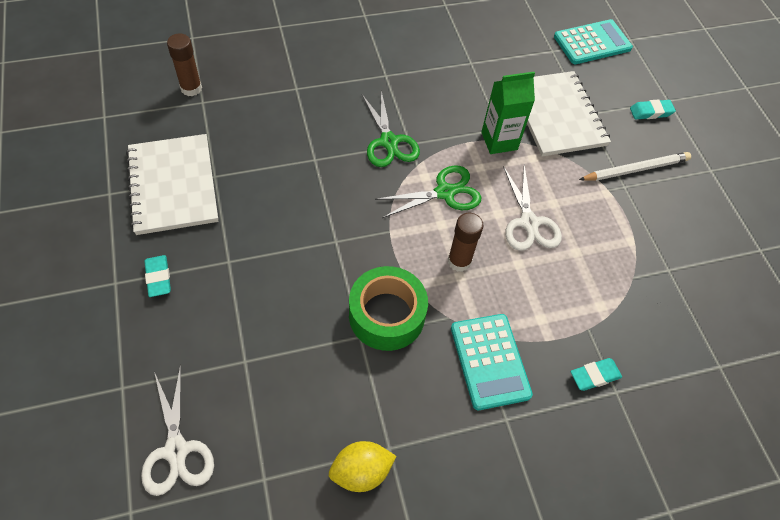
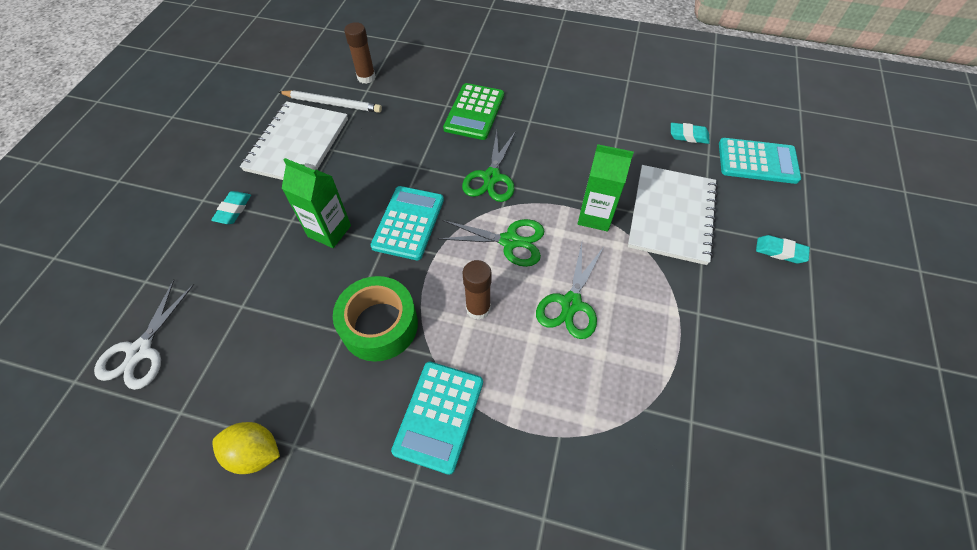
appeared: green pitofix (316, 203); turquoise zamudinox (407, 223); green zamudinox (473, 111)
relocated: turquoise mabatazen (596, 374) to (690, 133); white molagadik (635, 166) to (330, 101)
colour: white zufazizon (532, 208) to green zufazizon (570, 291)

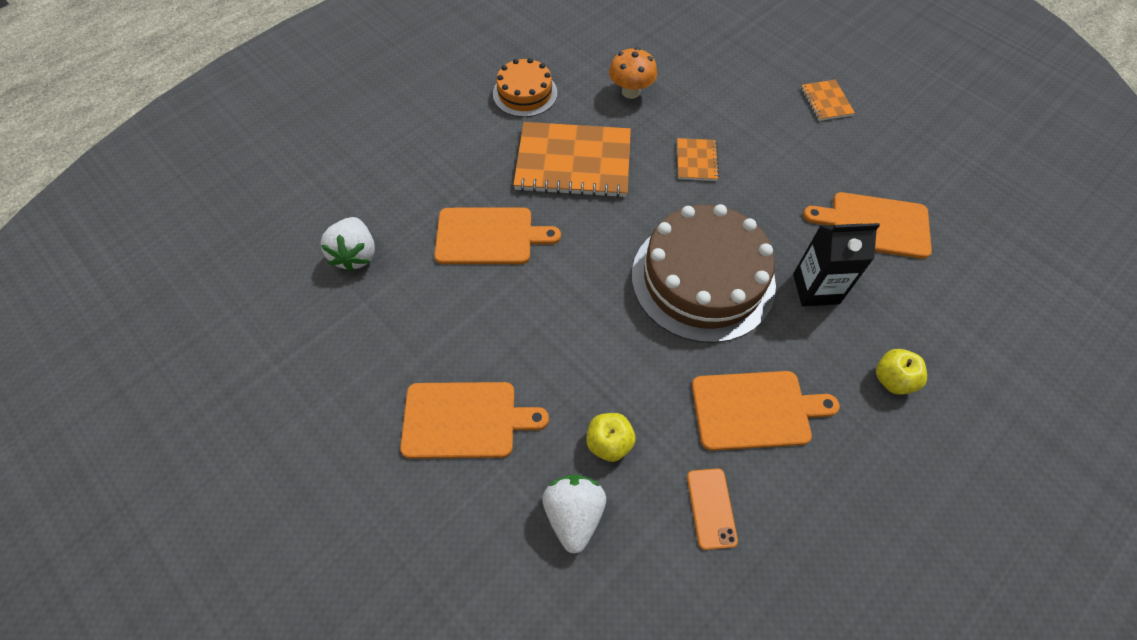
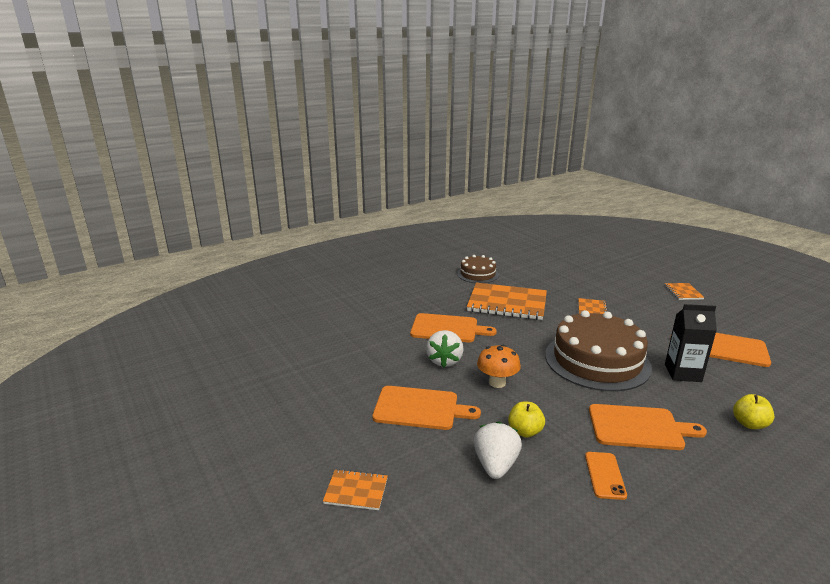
appeared: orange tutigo (355, 489)
relocated: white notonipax (347, 244) to (445, 349); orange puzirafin (633, 73) to (499, 366)
colour: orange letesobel (525, 87) to brown letesobel (478, 269)

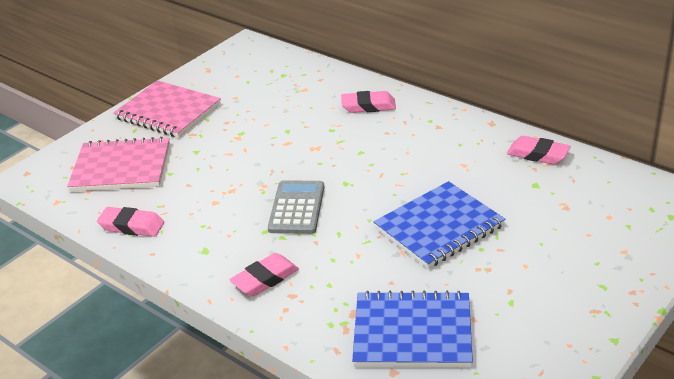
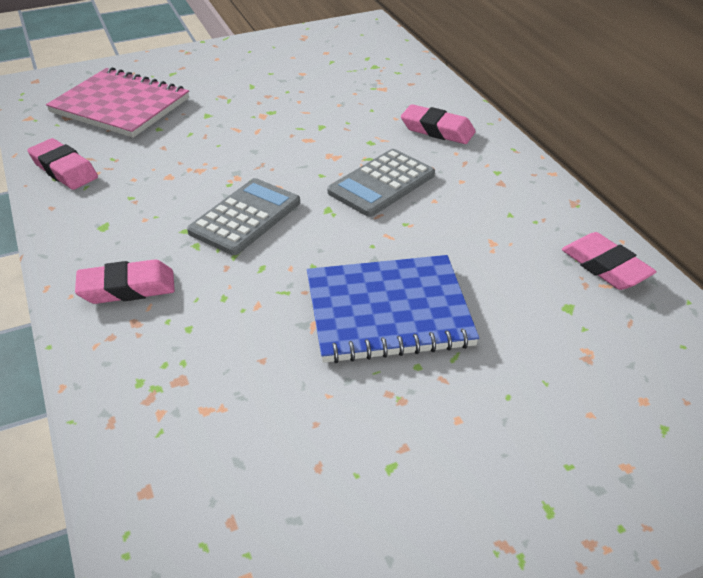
missing: pink tutigo (167, 109); blue tutigo (412, 329)
appeared: grey zamudinox (381, 183)

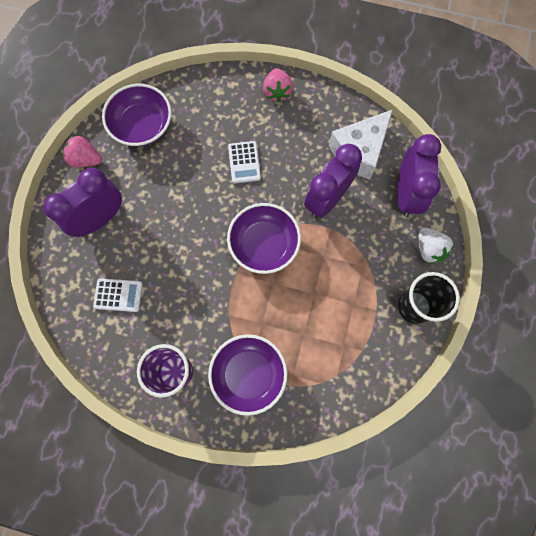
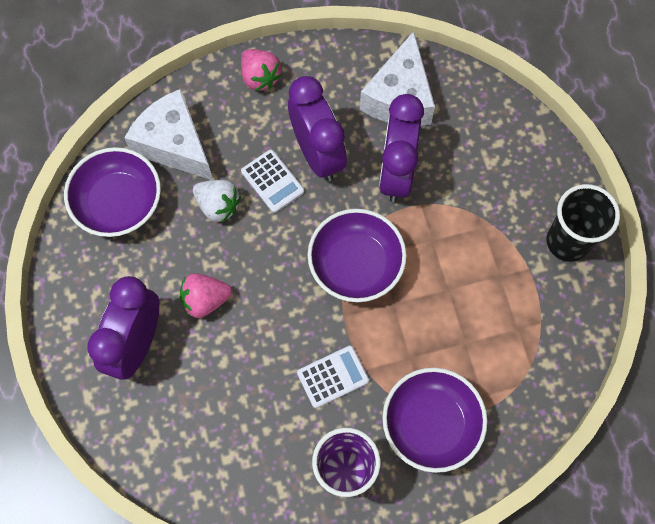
appeared: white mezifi (168, 134)
relocated: pink notonipax (82, 151) to (206, 295); white zamudinox (118, 295) to (333, 377); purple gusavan (419, 175) to (317, 128); white notonipax (436, 246) to (217, 201)

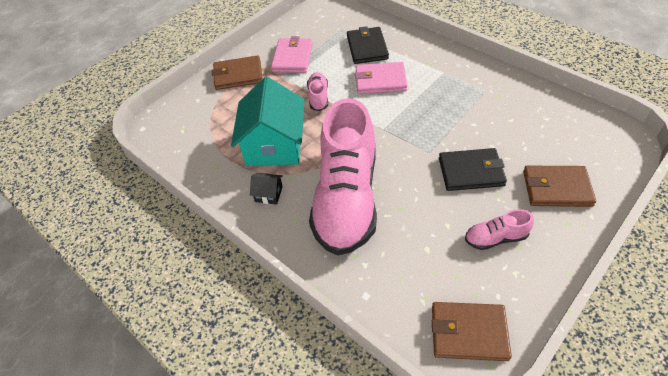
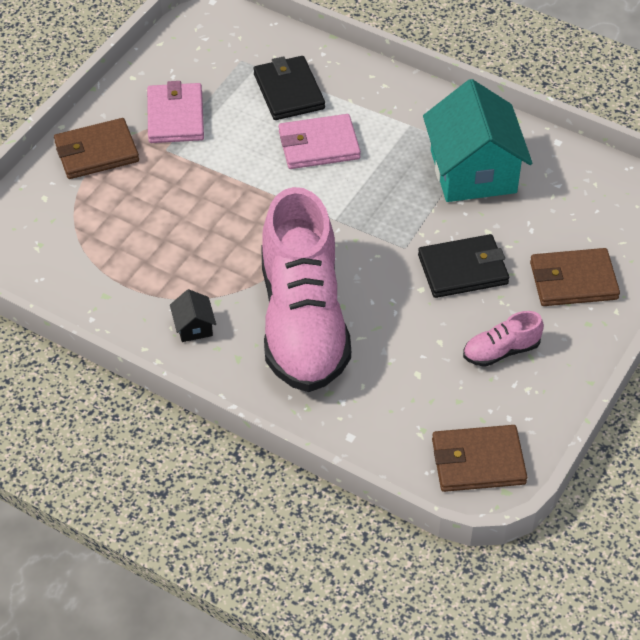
missing: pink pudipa (317, 91)
relocated: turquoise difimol (268, 121) to (477, 140)
spun: black difimol (266, 188) = (193, 315) 75 degrees clockwise

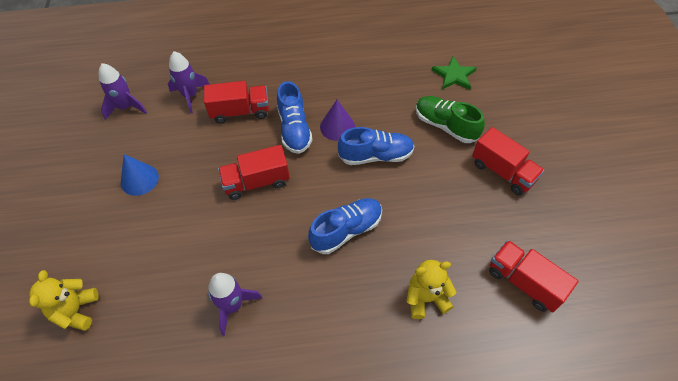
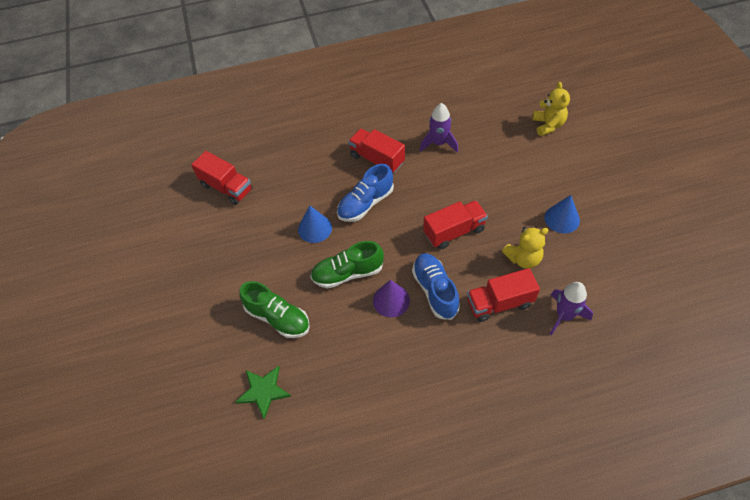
missing: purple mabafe (123, 91)
appeared: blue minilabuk (315, 224)
relocated: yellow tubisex (431, 289) to (525, 248); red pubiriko (508, 161) to (376, 151)
colour: blue pudipa (376, 146) to green pudipa (347, 265)

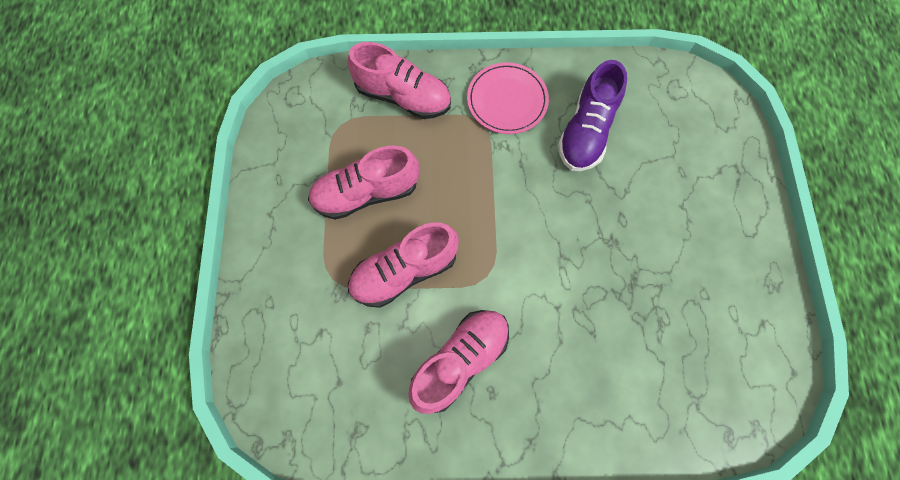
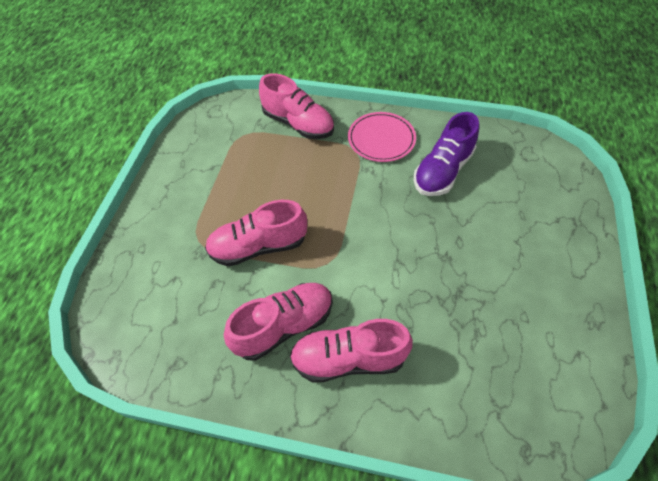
relocated: pink pudipa (363, 183) to (351, 351)

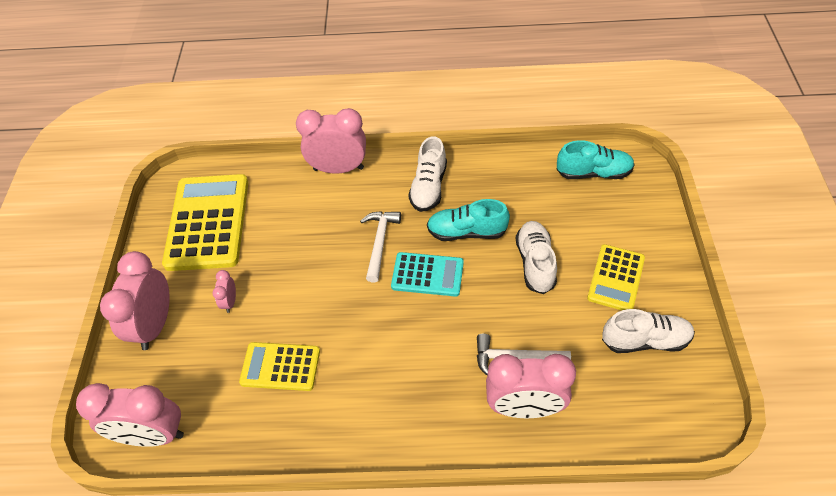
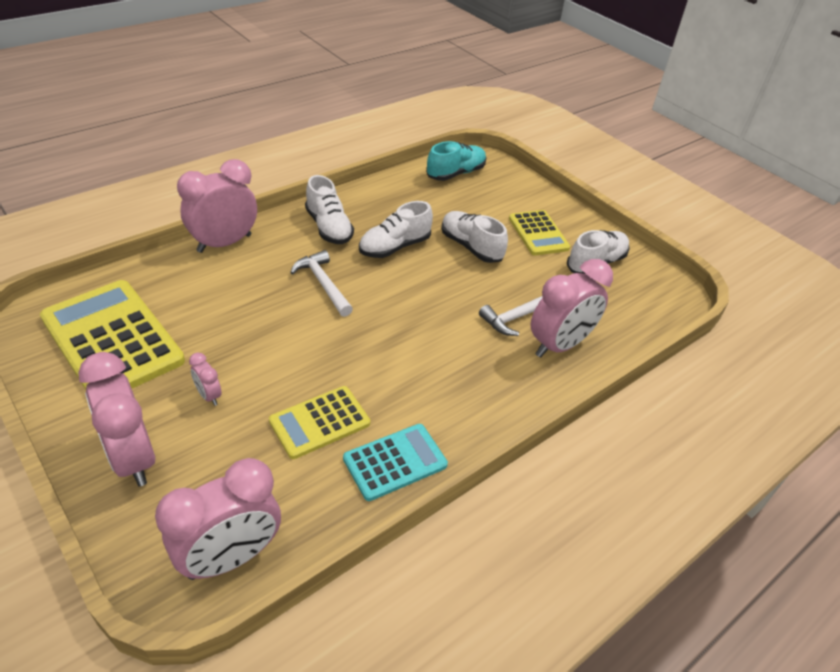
relocated: turquoise zamudinox (427, 274) to (395, 462)
colour: turquoise pudipa (468, 220) to white pudipa (396, 229)

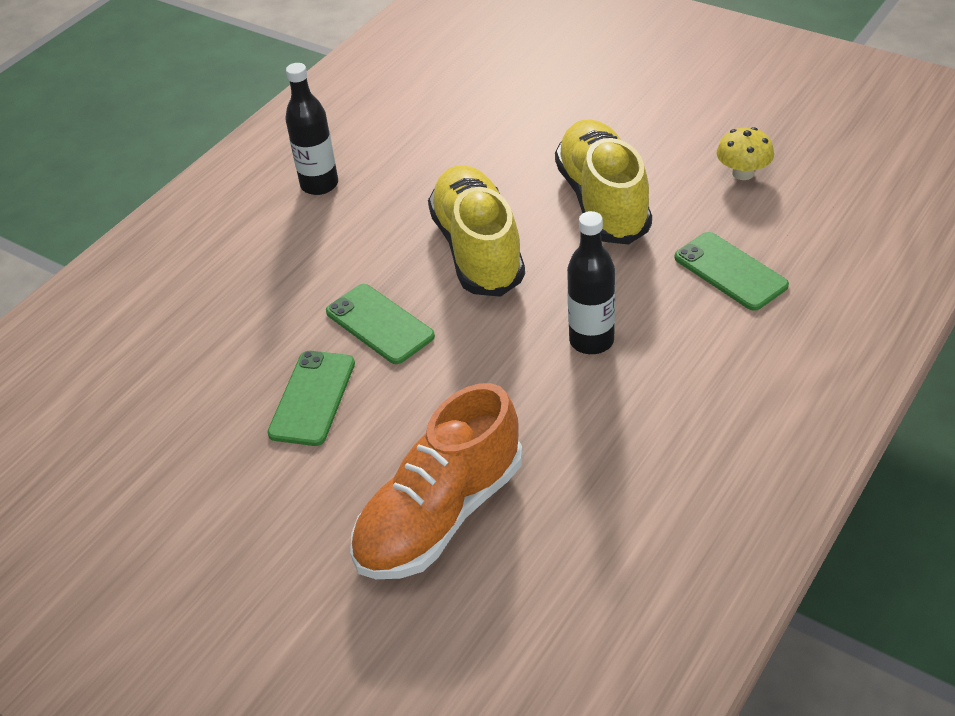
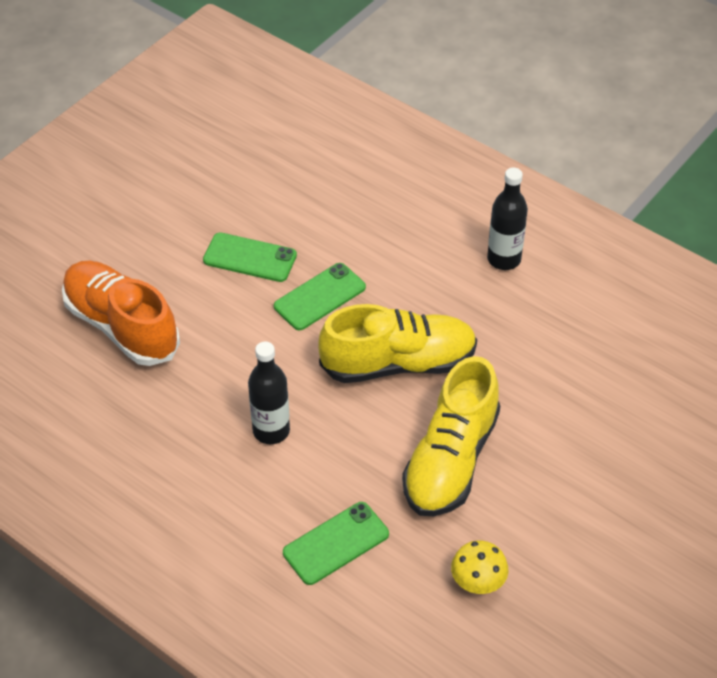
spun: yellow pudipa (603, 182) = (451, 436) 120 degrees clockwise

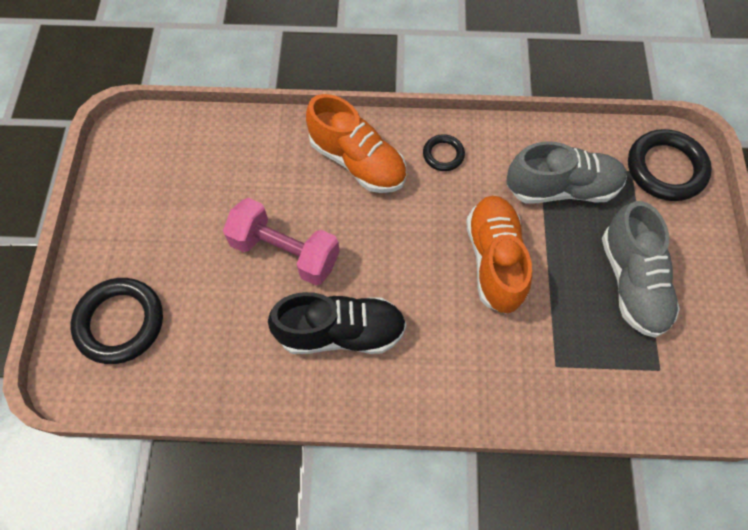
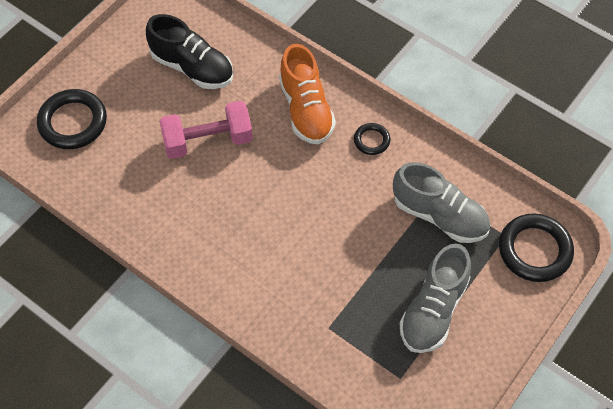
missing: orange pudipa (499, 255)
relocated: black pudipa (337, 323) to (189, 51)
spun: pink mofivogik (281, 241) = (206, 130) 75 degrees counterclockwise

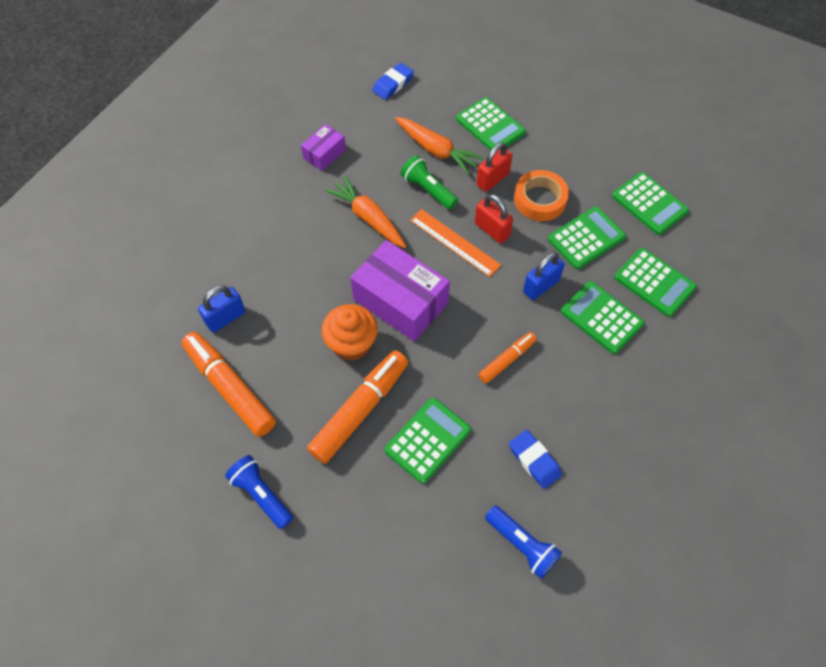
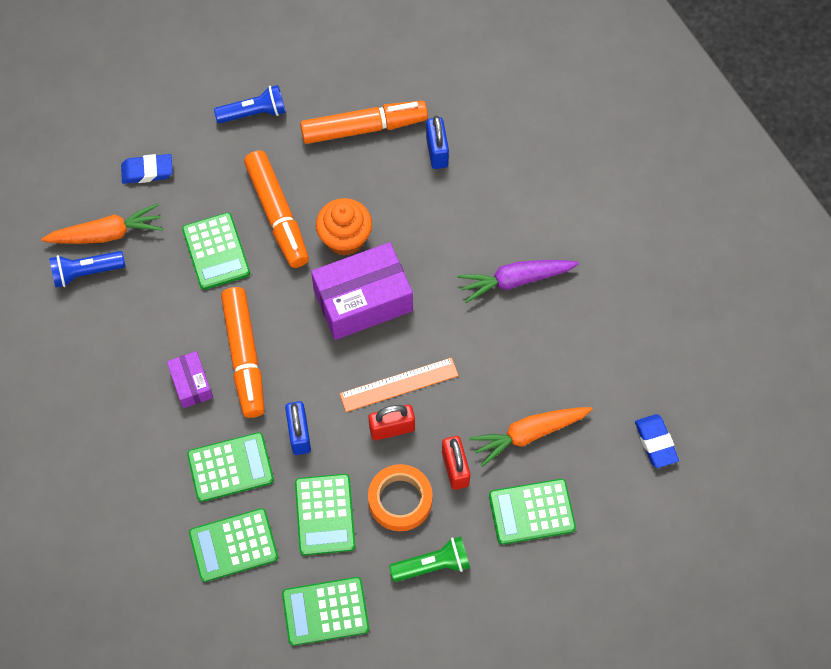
appeared: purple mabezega (518, 281)
relocated: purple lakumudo (323, 147) to (190, 379); orange mabezega (365, 211) to (102, 223); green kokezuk (429, 182) to (429, 559); blue mabatazen (535, 459) to (147, 169)
size: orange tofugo (507, 357) = (243, 352) x1.81

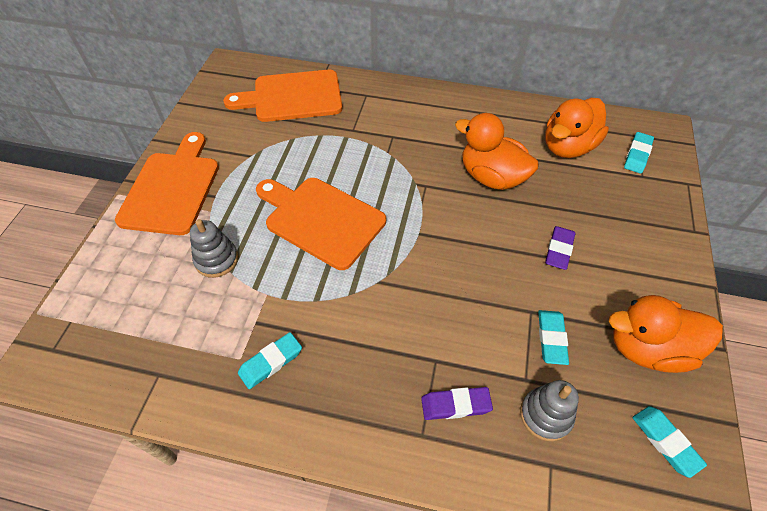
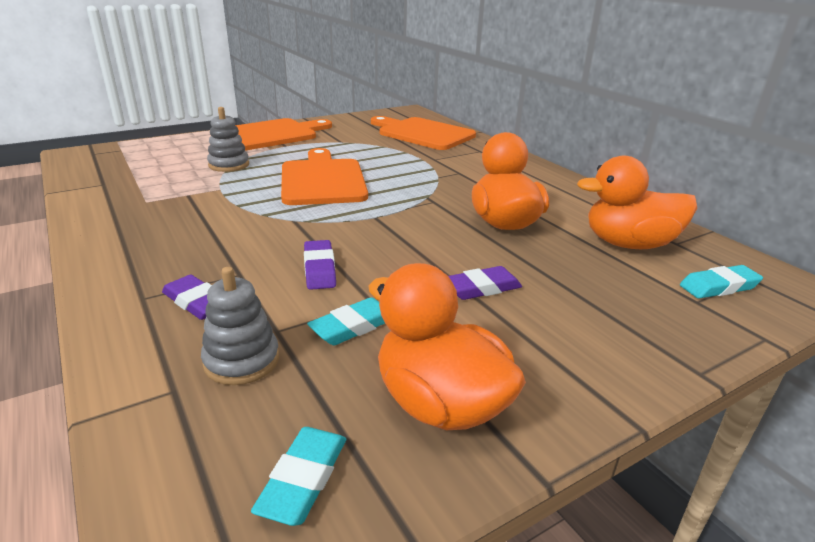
missing: turquoise mabatazen (270, 360)
appeared: purple mabatazen (320, 265)

